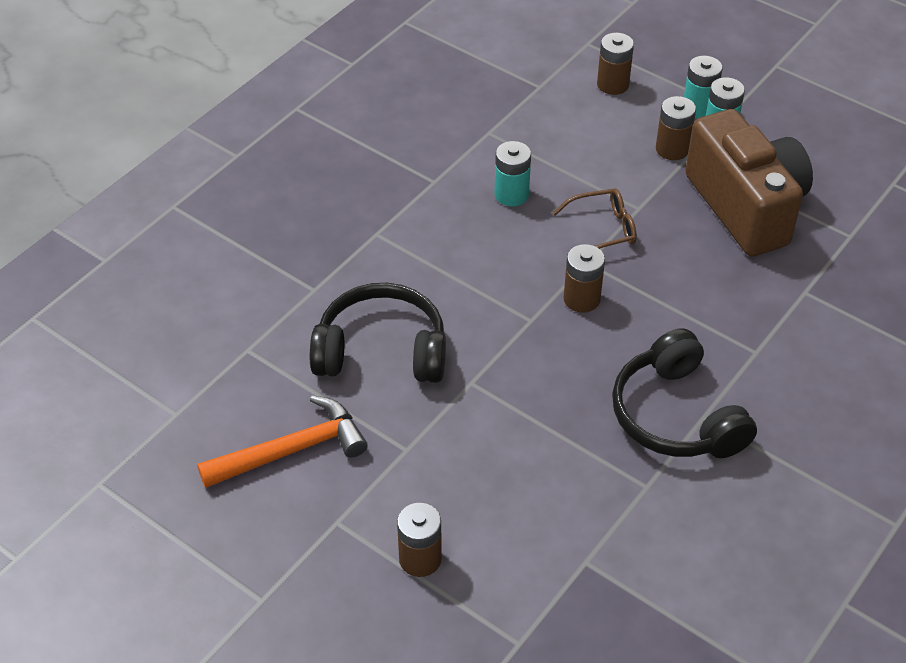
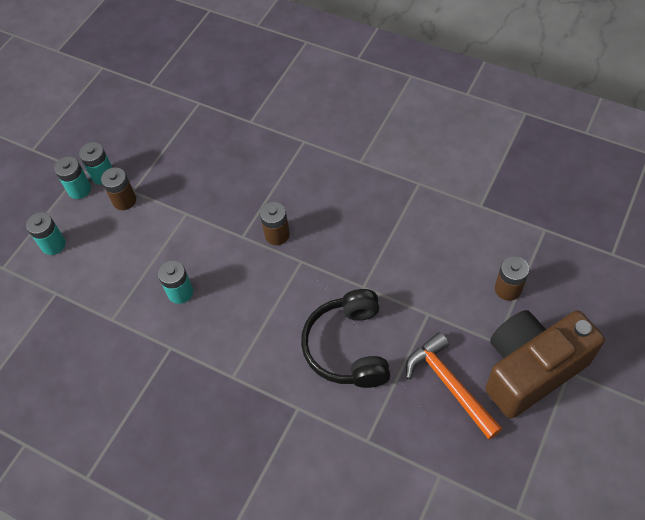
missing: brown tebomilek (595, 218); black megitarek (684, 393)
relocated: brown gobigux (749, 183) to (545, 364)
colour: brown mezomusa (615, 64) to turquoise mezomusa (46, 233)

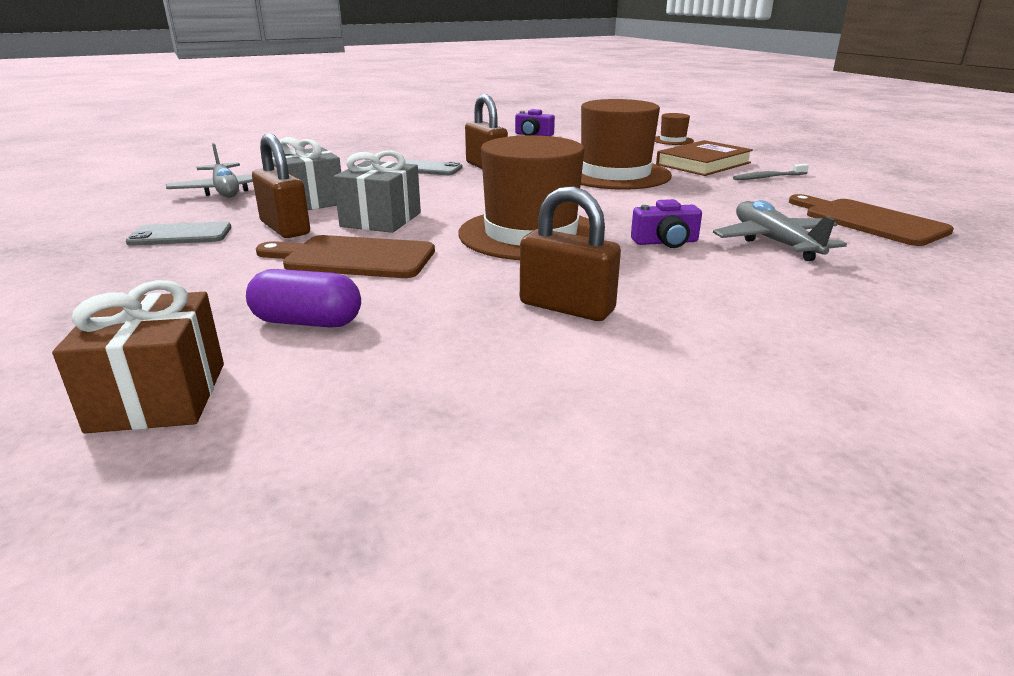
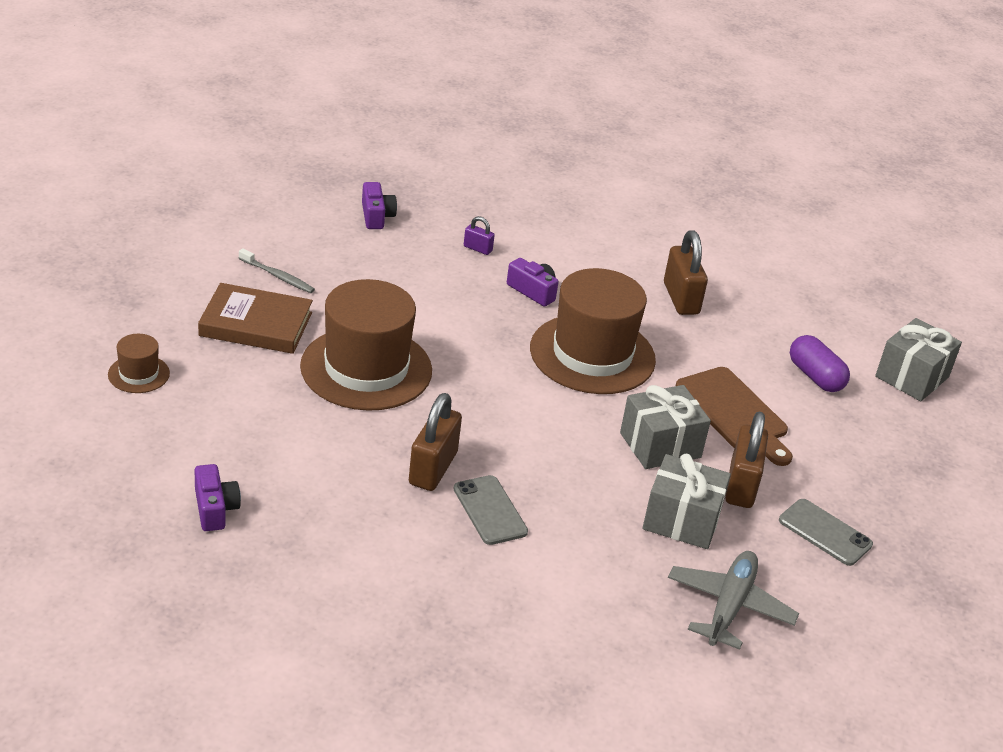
exchanged: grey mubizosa (780, 230) to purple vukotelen (479, 235); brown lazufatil (871, 220) to purple gobigux (379, 205)
colour: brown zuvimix (138, 356) to grey zuvimix (918, 359)

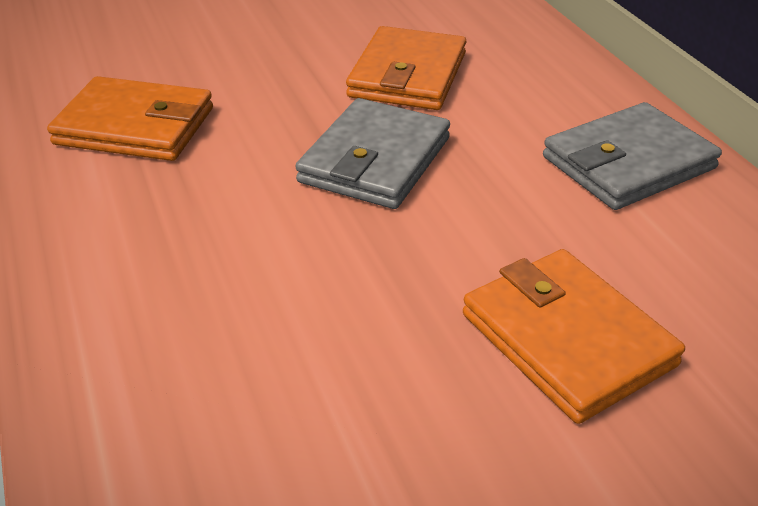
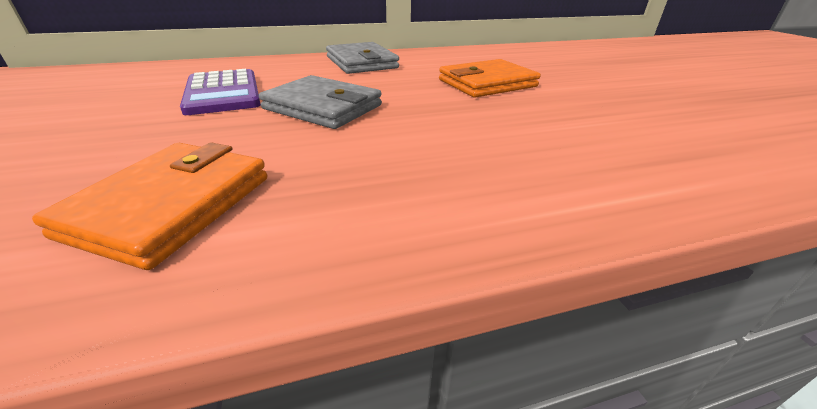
exchanged: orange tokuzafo (406, 68) to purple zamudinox (220, 92)

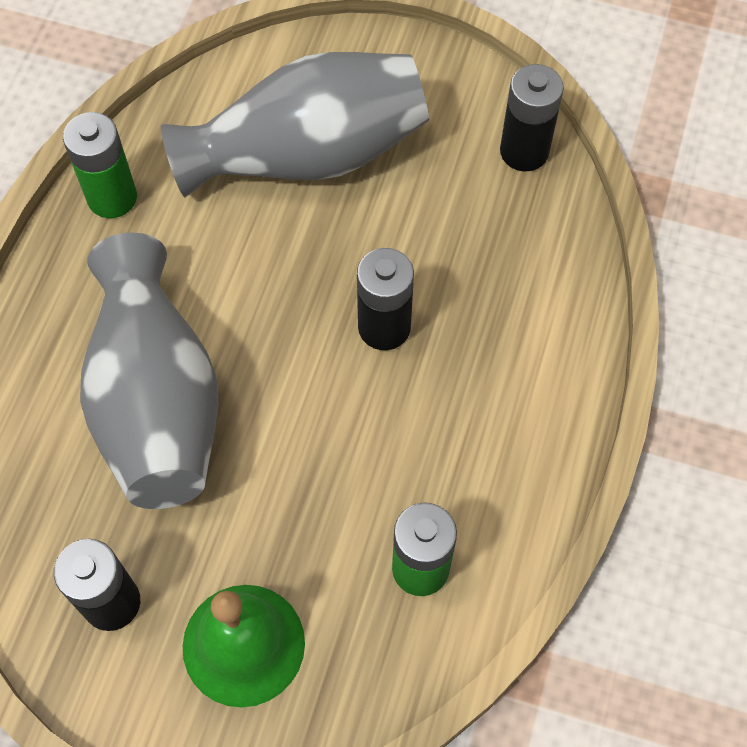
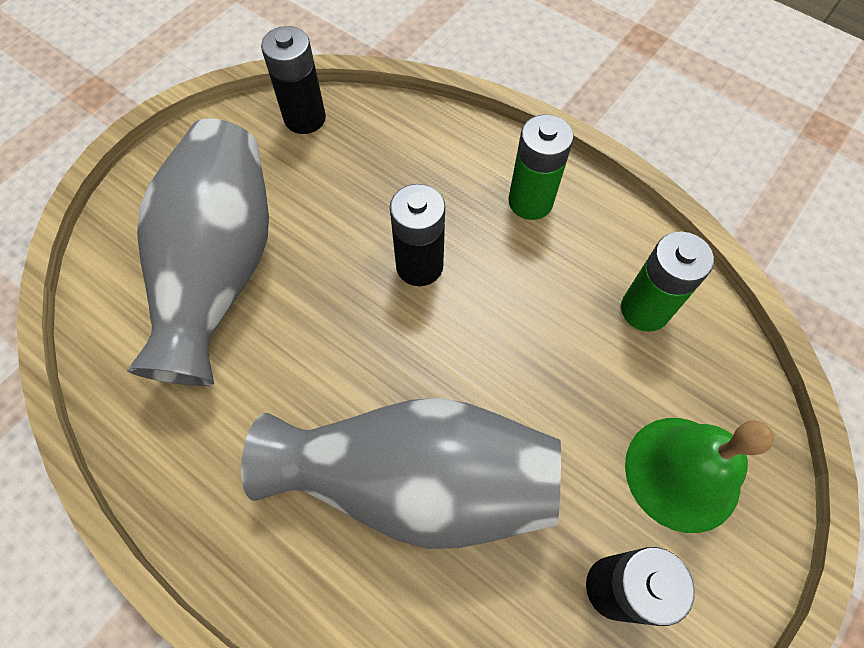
relocated: green mezomusa (100, 165) to (541, 167)

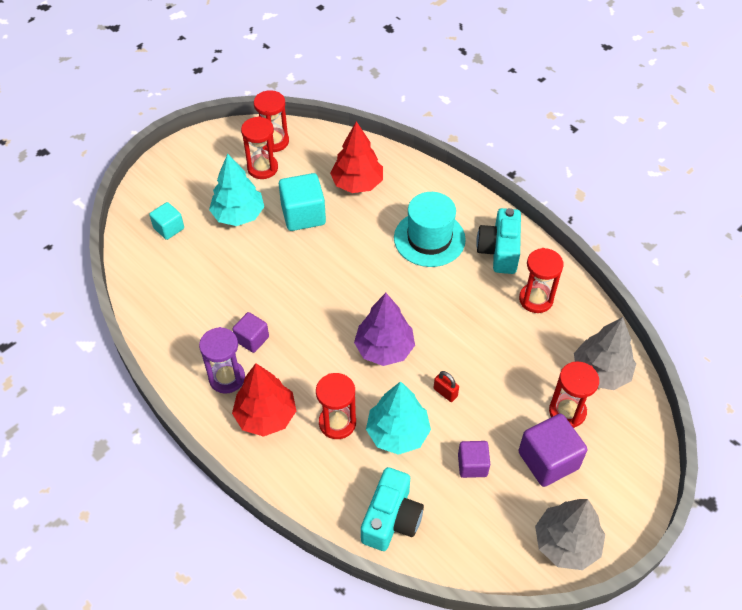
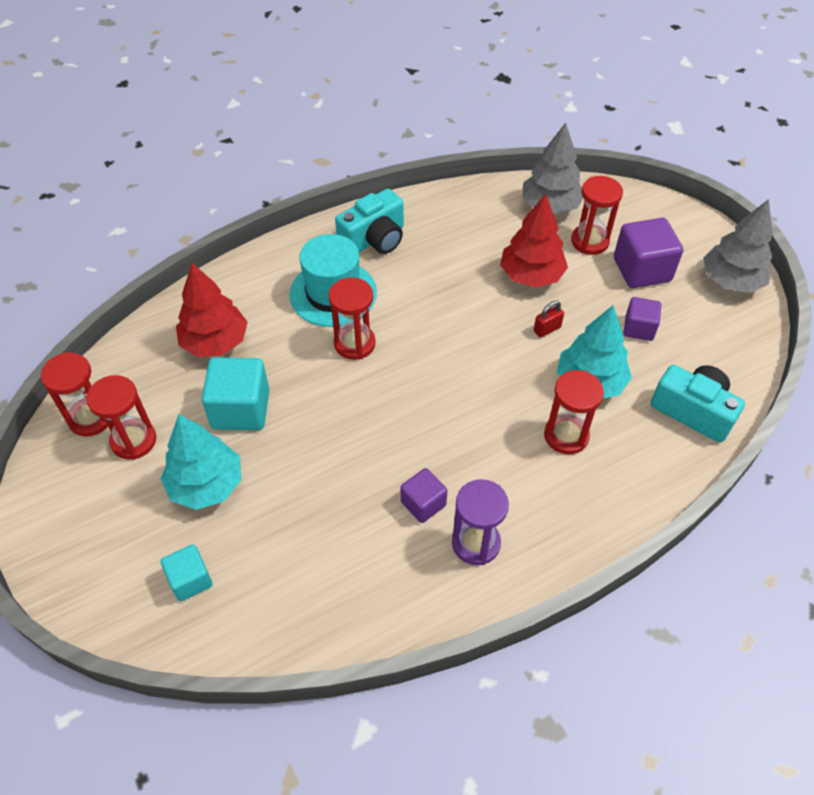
missing: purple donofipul (384, 329)
relocated: red donofipul (264, 400) to (534, 240); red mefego (541, 280) to (352, 319)
spun: turquoise gobigux (498, 241) = (369, 221) 60 degrees counterclockwise

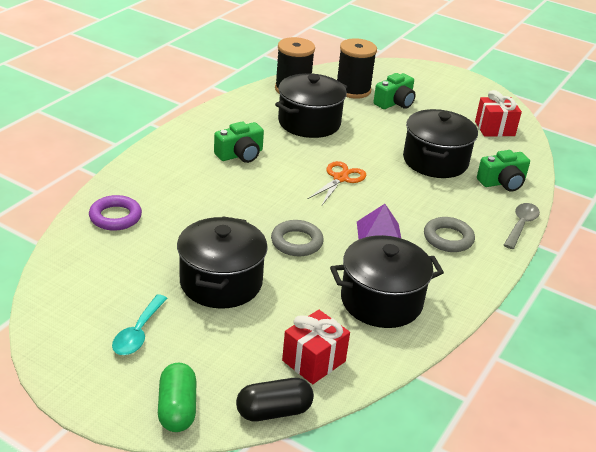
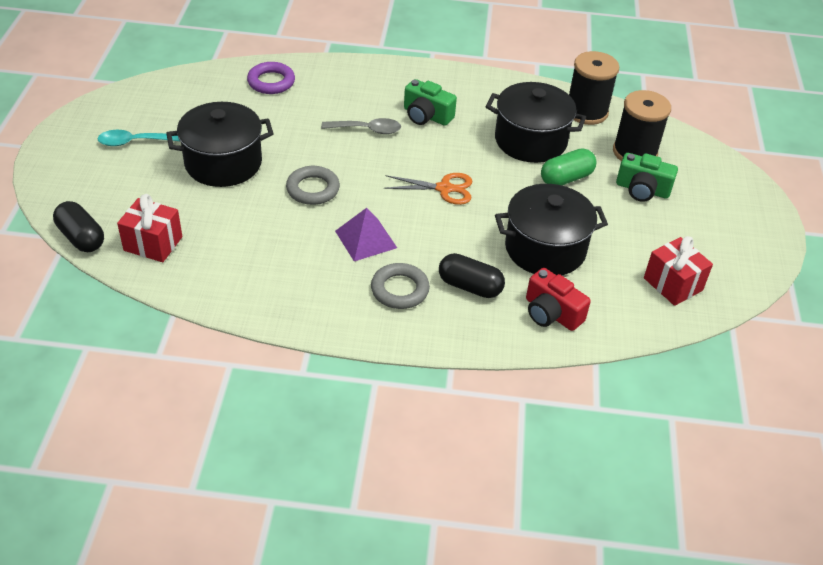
missing: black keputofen (387, 281)
appeared: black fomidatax (472, 275)
relocated: green fomidatax (177, 397) to (568, 166); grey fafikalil (522, 226) to (361, 126)
colour: green gobigux (503, 171) to red gobigux (558, 299)

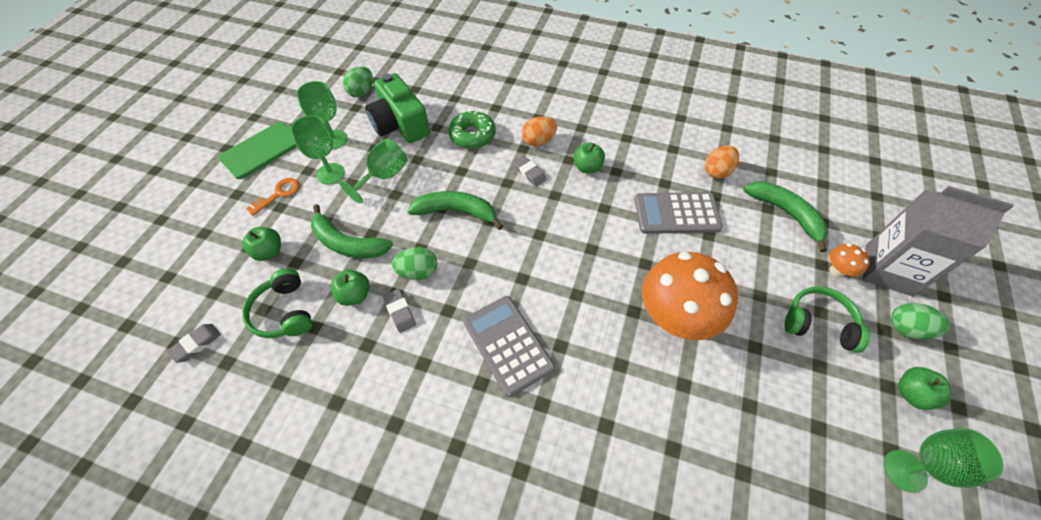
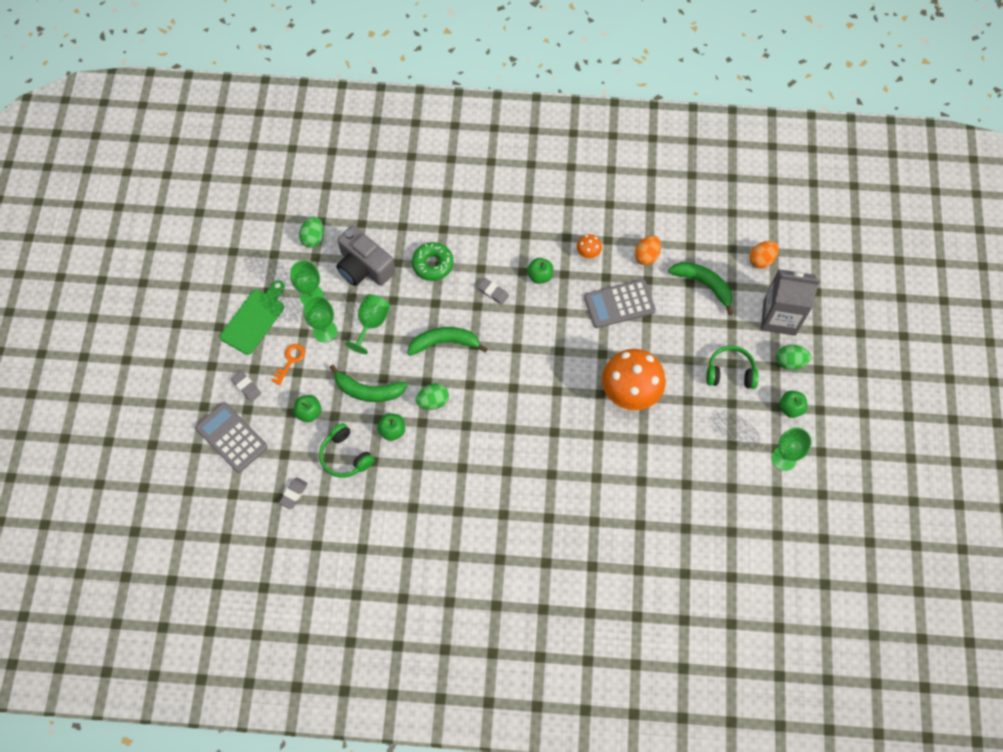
relocated: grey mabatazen (399, 311) to (246, 386); grey zamudinox (509, 346) to (231, 437); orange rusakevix (539, 131) to (764, 255); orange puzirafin (849, 261) to (589, 246)
colour: green gobigux (397, 108) to grey gobigux (366, 255)

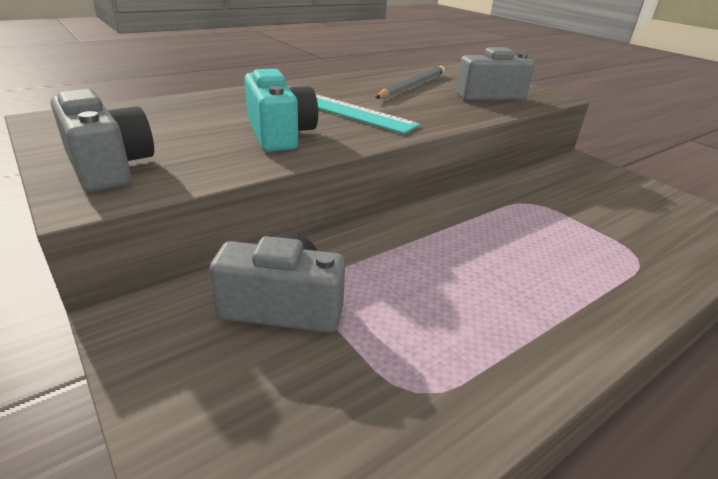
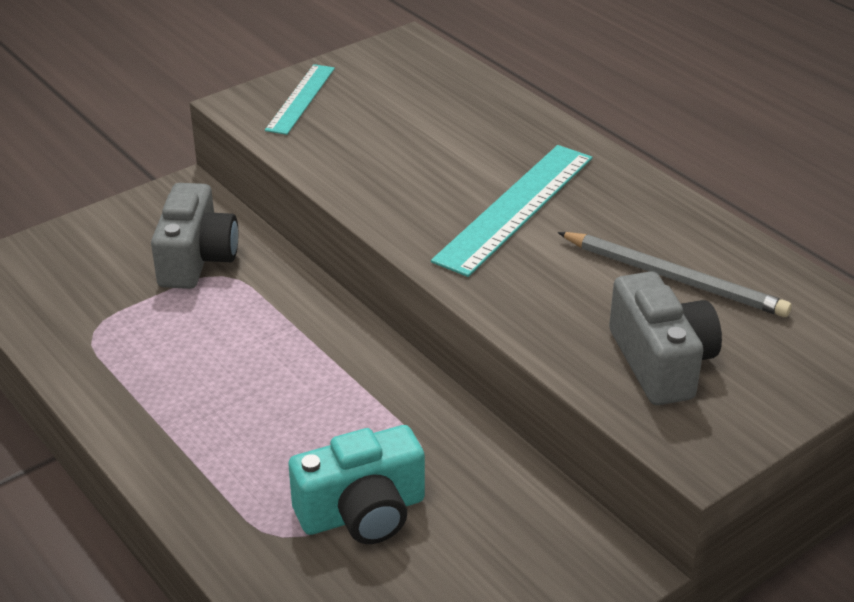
relocated: turquoise gobigux (281, 110) to (357, 484)
exchanged: grey gobigux (102, 140) to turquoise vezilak (300, 99)

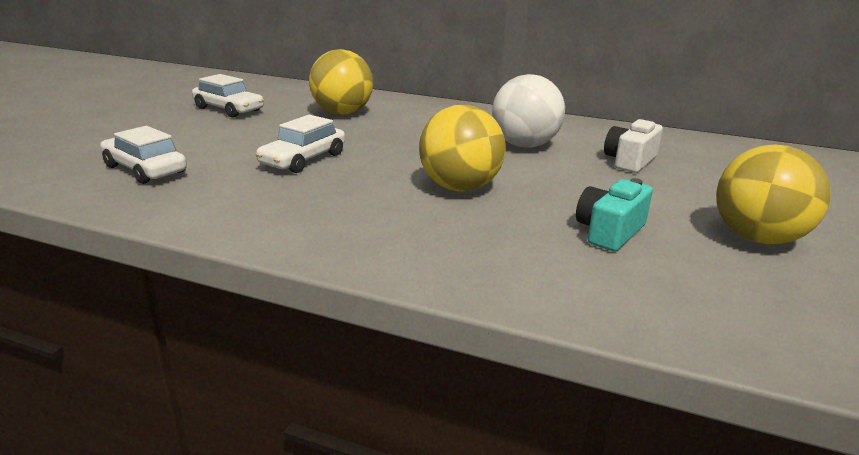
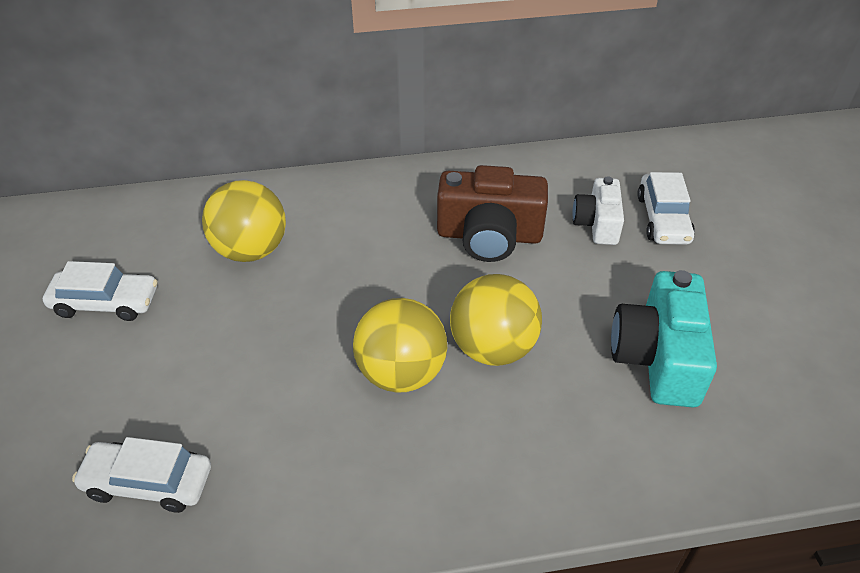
relocated: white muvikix (300, 144) to (666, 208); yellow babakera (773, 194) to (400, 345)
exchanged: white babakera (528, 111) to brown gobigux (492, 213)
size: turquoise gobigux (614, 214) = (664, 339) x1.63

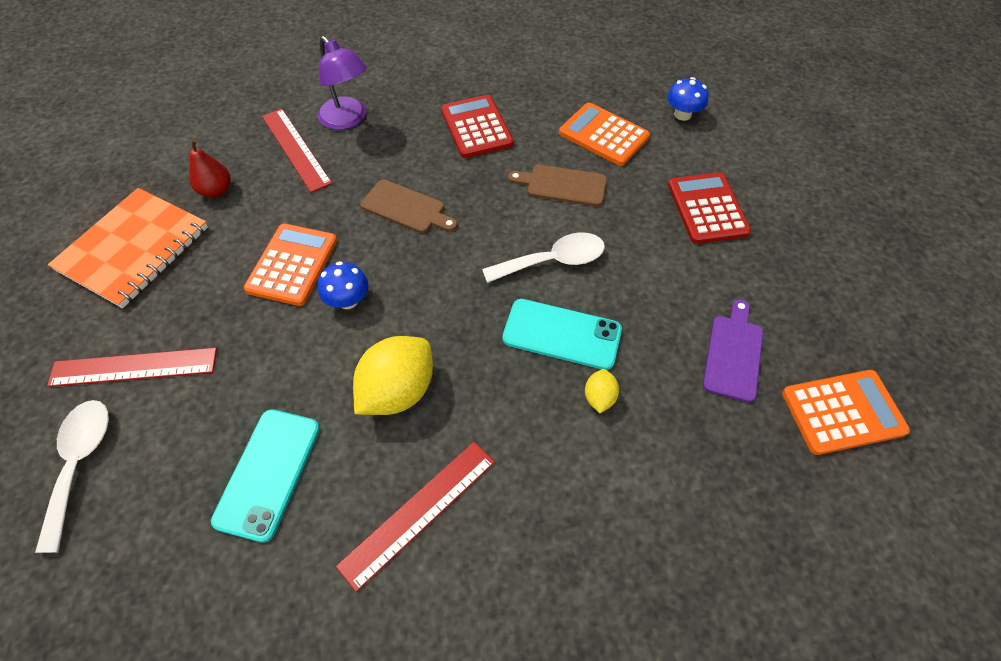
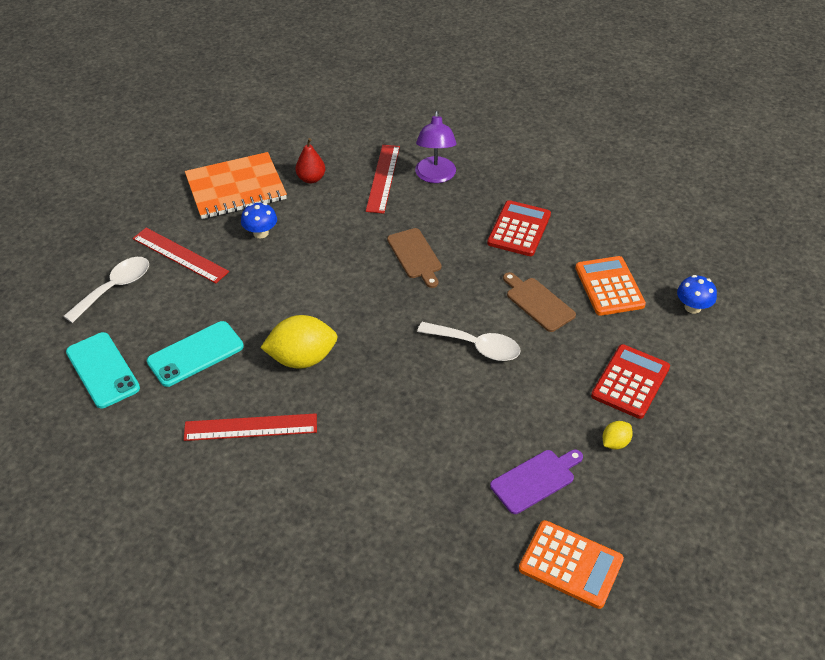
missing: orange zamudinox (290, 265)
relocated: blue puzirafin (343, 285) to (259, 221); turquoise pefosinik (562, 334) to (103, 370); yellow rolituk (602, 391) to (617, 435)

